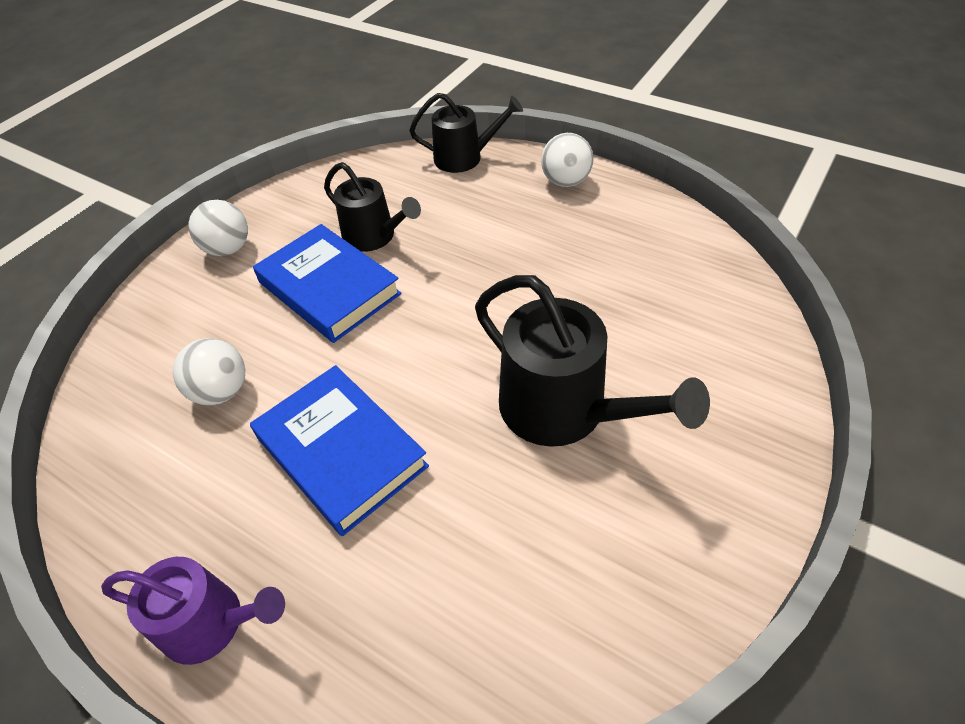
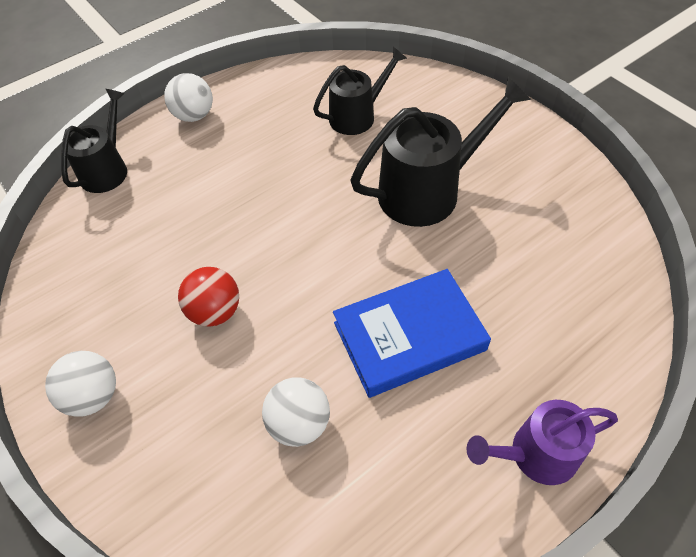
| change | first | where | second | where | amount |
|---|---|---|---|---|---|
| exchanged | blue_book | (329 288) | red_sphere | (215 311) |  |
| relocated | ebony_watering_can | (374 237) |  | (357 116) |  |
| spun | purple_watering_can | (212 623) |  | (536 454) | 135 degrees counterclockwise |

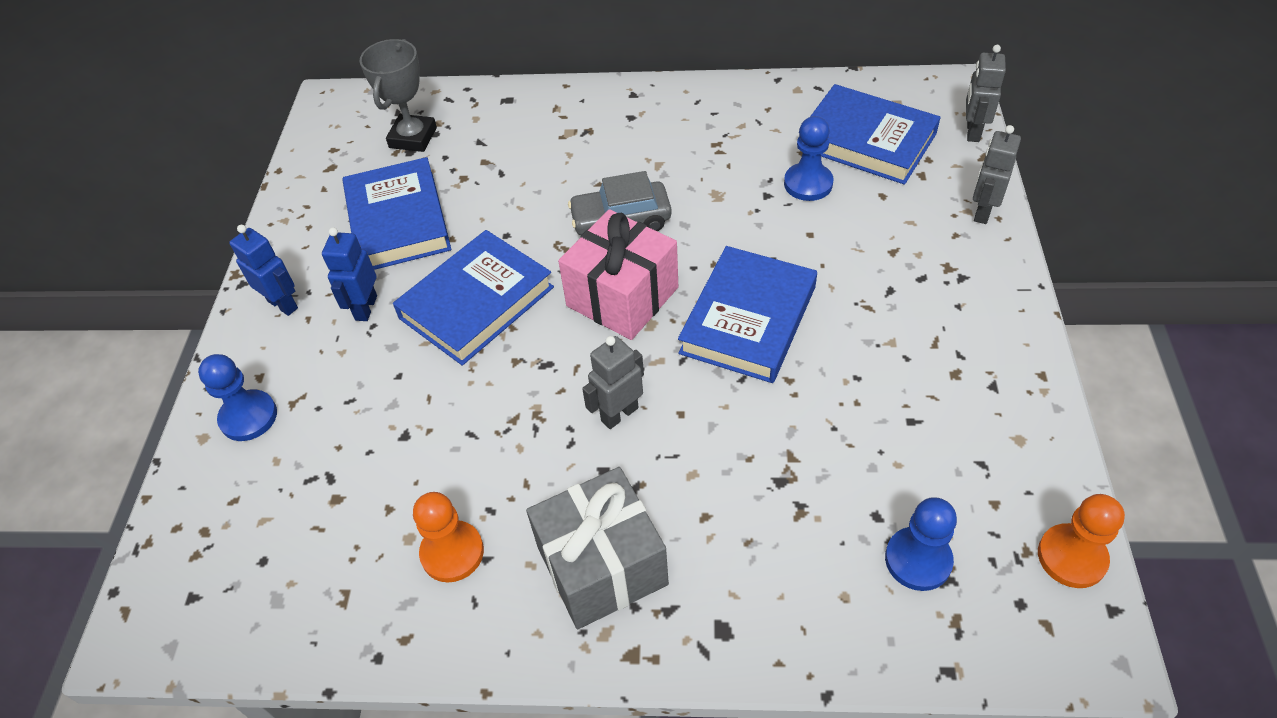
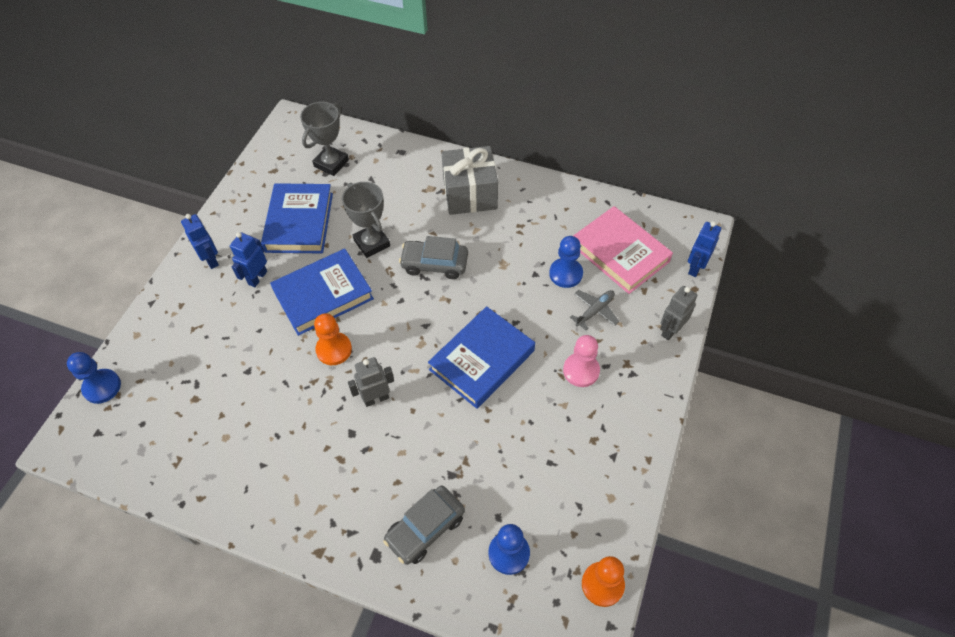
| change | first | where | second | where | amount |
|---|---|---|---|---|---|
| relocated | blue_chess_pawn | (248 417) |  | (102 387) |  |
| relocated | orange-coloured_chess_pawn | (452 553) |  | (334 349) |  |
| appeared |  |  | gray_trophy | (372 243) |  |
| appeared |  |  | gray_car | (425 528) |  |
| relocated | gray_present | (602 565) |  | (470 194) |  |
| appeared |  |  | rose-pink_chess_pawn | (581 371) |  |
| appeared |  |  | gray_plane | (595 311) |  |
| colour | blue_book | (867 141) | rose-pink_book | (620 253) |  |
| colour | gray_robot_figure | (972 132) | blue_robot_figure | (695 268) |  |
| missing | rose-pink_present | (622 297) |  |  |  |

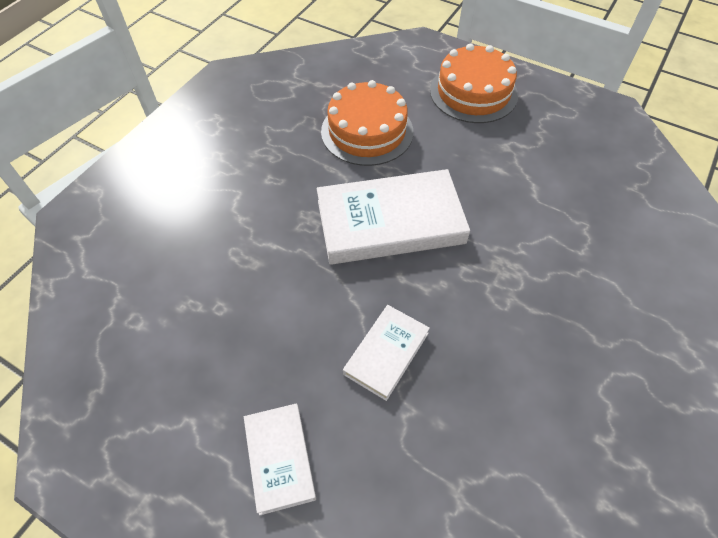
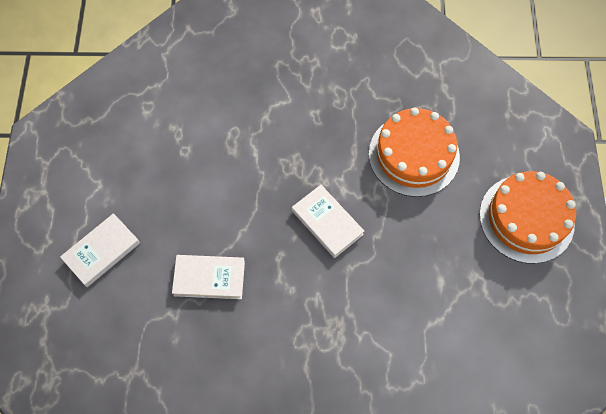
| change | first | where | second | where | amount |
|---|---|---|---|---|---|
| size | pure_white_book | (390 222) |  | (327 222) | x0.54 |

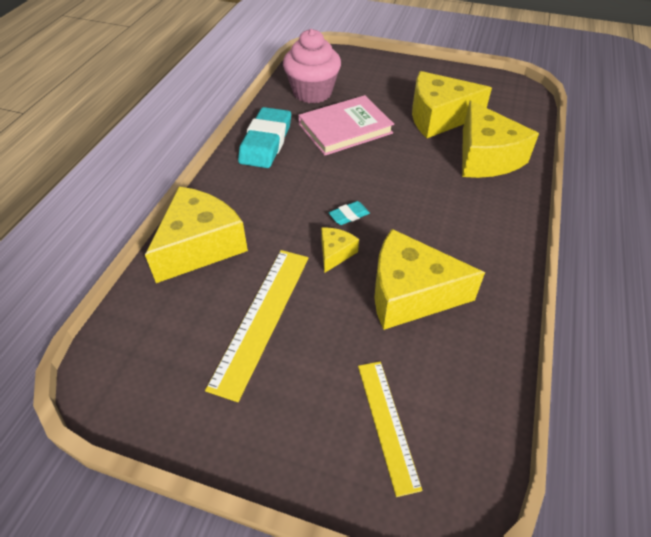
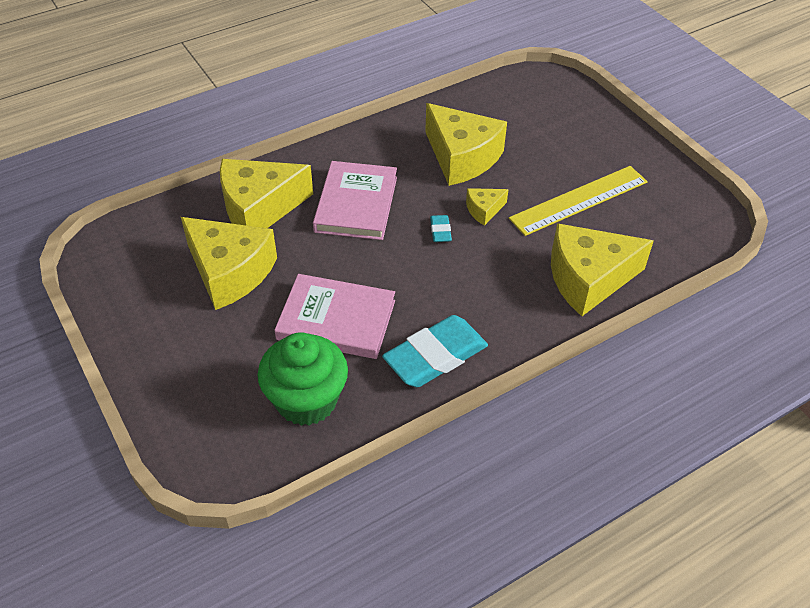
| change | first | where | second | where | amount |
|---|---|---|---|---|---|
| spun | golden_cheese_wedge | (485 157) |  | (259 208) | 135 degrees counterclockwise |
| colour | rose-pink_cupcake | (312 92) | green_cupcake | (306 400) |  |
| appeared |  |  | rose-pink_book | (356 204) |  |
| spun | teal_eraser | (349 215) |  | (440 231) | 75 degrees clockwise |
| missing | golden_measuring_stick | (387 424) |  |  |  |

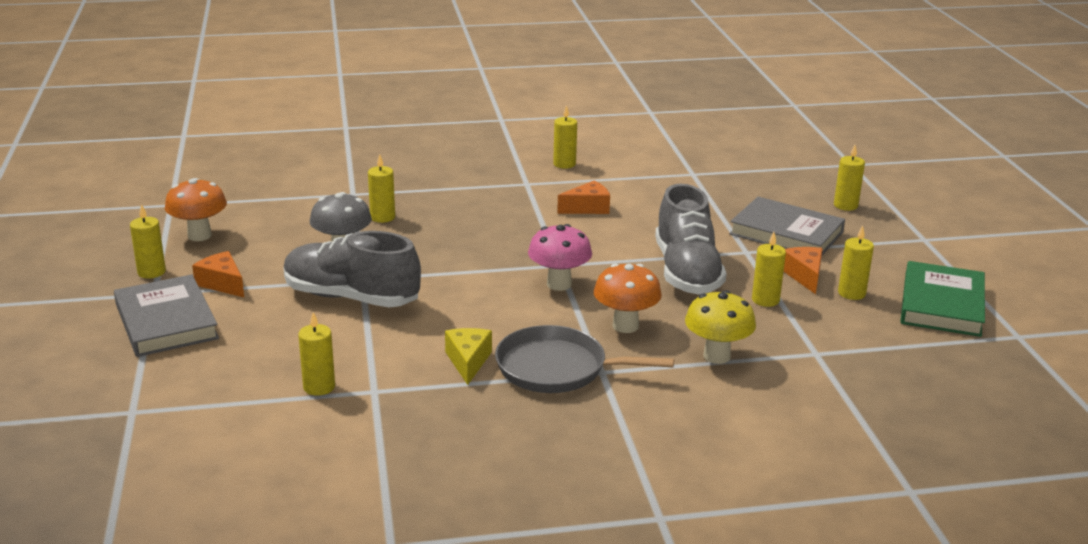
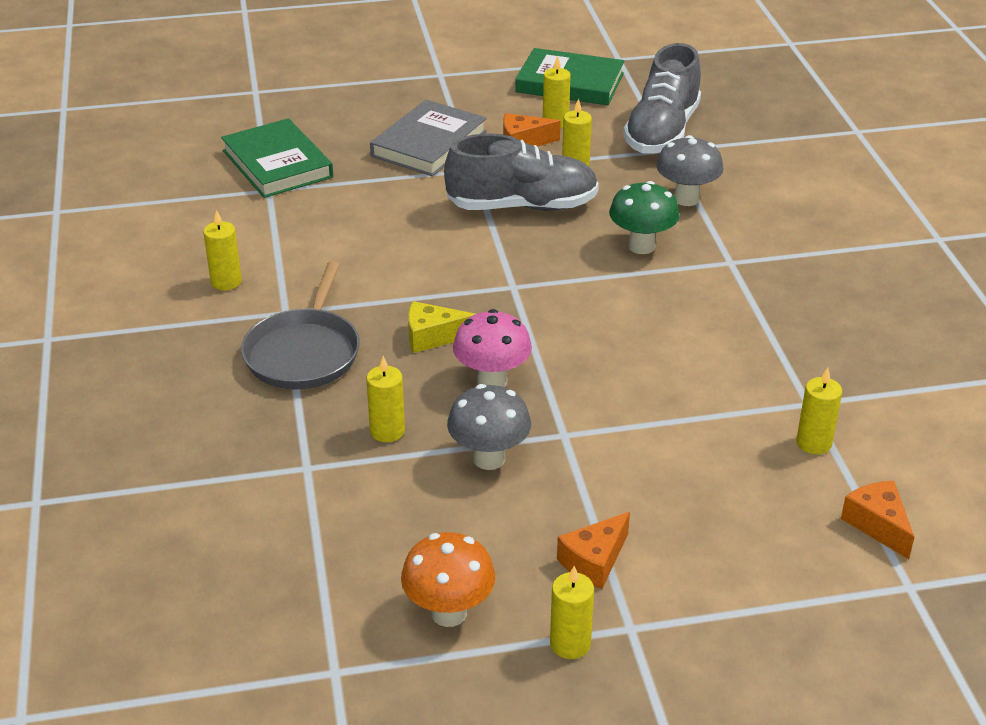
| change | first | where | second | where | amount |
|---|---|---|---|---|---|
| appeared |  |  | green_book | (277 164) |  |
| relocated | gray_pan | (557 368) |  | (304 352) |  |
| relocated | golden_cheese_wedge | (468 361) |  | (432 337) |  |
| relocated | rose-pink_fungus | (559 284) |  | (492 381) |  |
| colour | orange-coloured_fungus | (625 326) | green_fungus | (641 246) |  |
| relocated | gray_shoe | (351 297) |  | (662 132) |  |
| colour | golden_fungus | (716 356) | gray_fungus | (686 199) |  |
| relocated | orange-coloured_cheese_wedge | (588 208) |  | (877 525) |  |
| missing | gray_book | (166 321) |  |  |  |
| missing | golden_wax_candle | (845 205) |  |  |  |

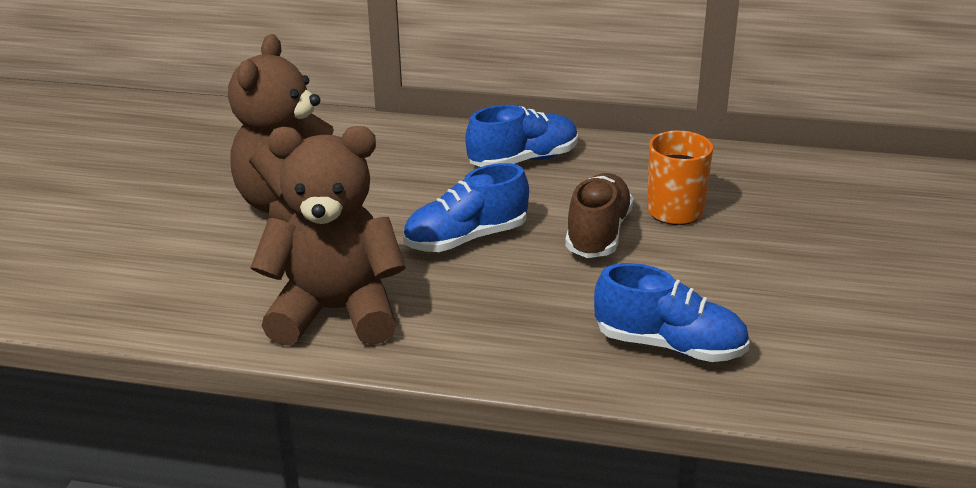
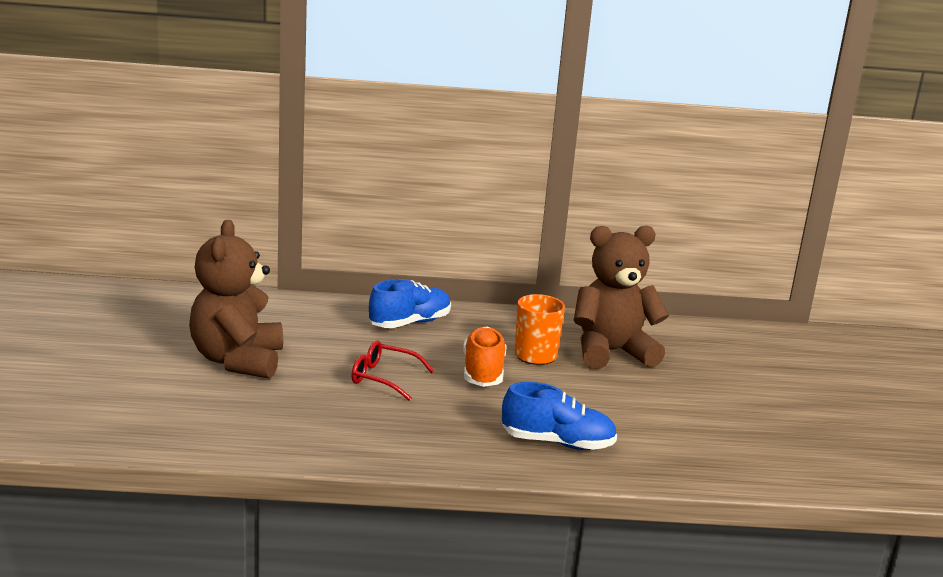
| change | first | where | second | where | amount |
|---|---|---|---|---|---|
| exchanged | blue_shoe | (466 239) | red_glasses | (383 378) |  |
| colour | russet_shoe | (598 234) | orange-coloured_shoe | (483 372) |  |
| relocated | russet_stuffed_bear | (336 312) |  | (611 352) |  |

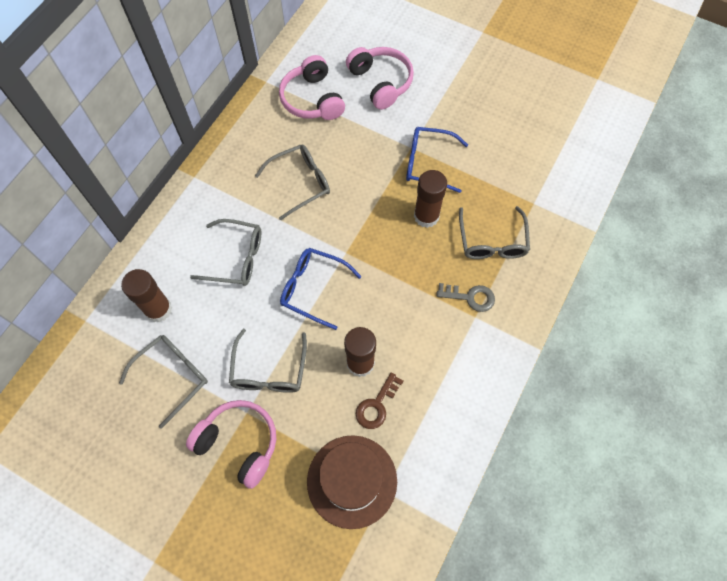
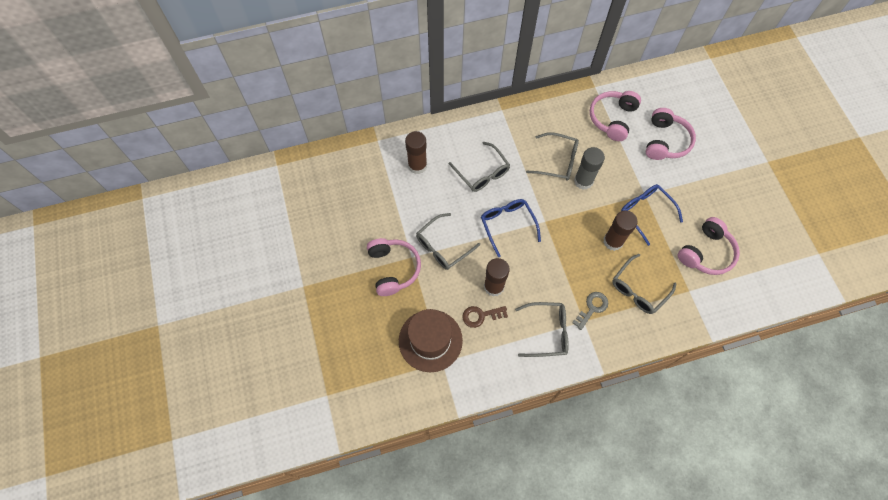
| change | first | where | second | where | amount |
|---|---|---|---|---|---|
| relocated | gray_glasses | (173 376) |  | (548 332) |  |
| spun | gray_door_key | (470 297) |  | (592 308) | 105 degrees counterclockwise |
| appeared |  |  | gray_glue | (583 181) |  |
| appeared |  |  | rose-pink_headphones | (706 253) |  |

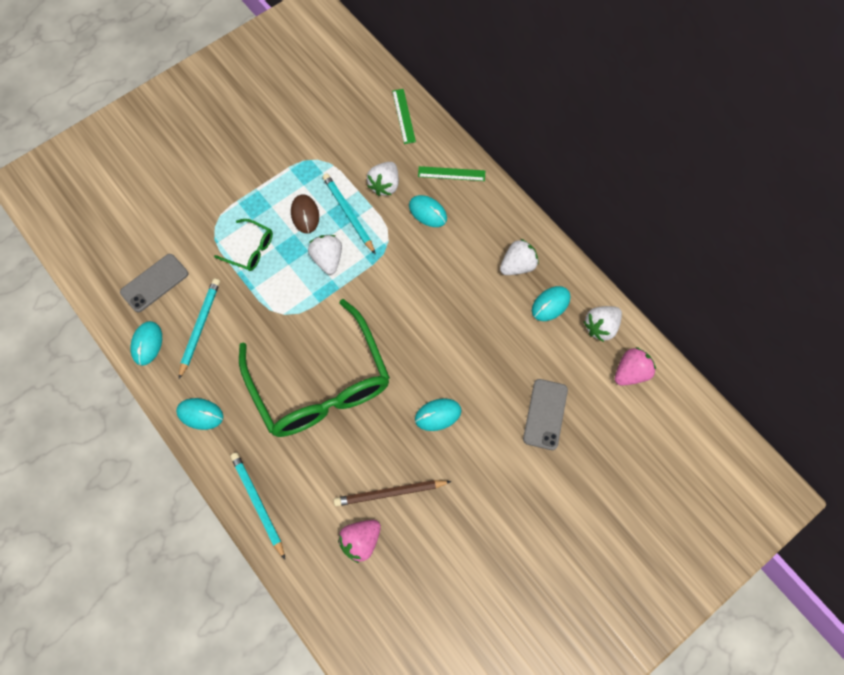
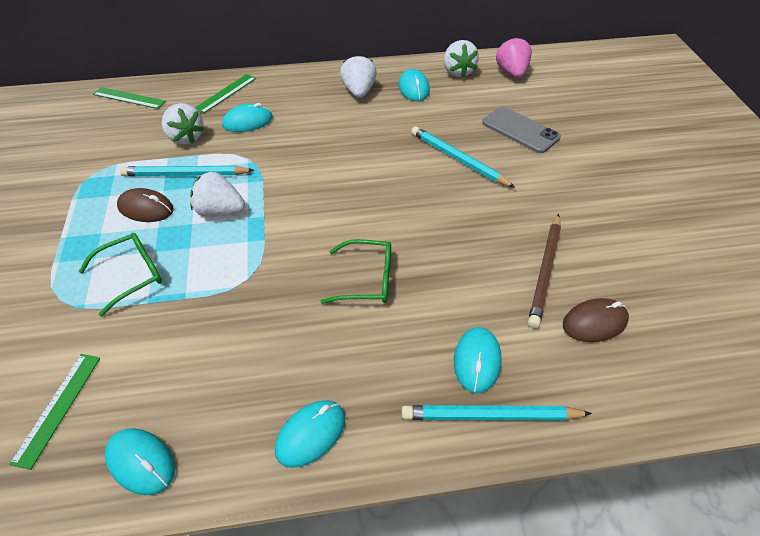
| change | first | where | second | where | amount |
|---|---|---|---|---|---|
| exchanged | gray_phone | (154 283) | green_measuring_stick | (58 408) |  |
| size | green_glasses | (320 383) |  | (367 279) | x0.42 |
| relocated | teal_lead_pencil | (200 327) |  | (458 159) |  |
| relocated | teal_computer_mouse | (438 415) |  | (477 361) |  |
| exchanged | rose-pink_strawberry | (361 541) | russet_computer_mouse | (594 322) |  |

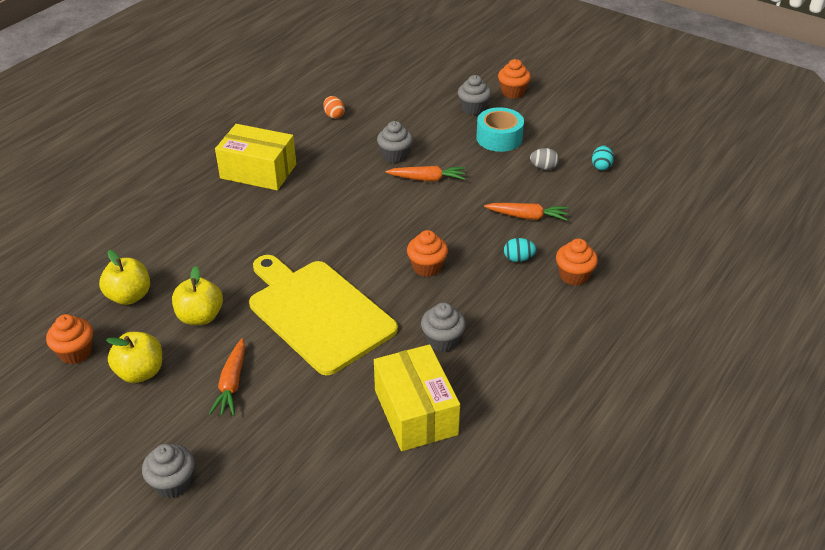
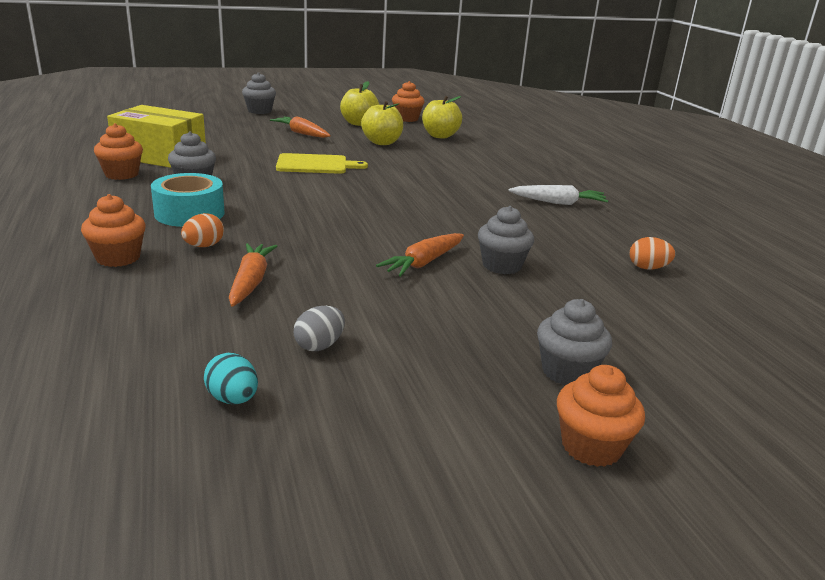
| change | first | where | second | where | amount |
|---|---|---|---|---|---|
| relocated | orange-coloured_cupcake | (427 267) |  | (122 174) |  |
| relocated | teal_tape | (499 138) |  | (189 213) |  |
| colour | teal_toy_egg | (518 259) | orange-coloured_toy_egg | (204 246) |  |
| spun | orange-coloured_root_vegetable | (527 216) |  | (251 282) | 135 degrees clockwise |
| size | golden_chopping_board | (318 313) |  | (315 164) | x0.53 |
| exchanged | golden_parcel | (258 171) | pure_white_root_vegetable | (558 203) |  |

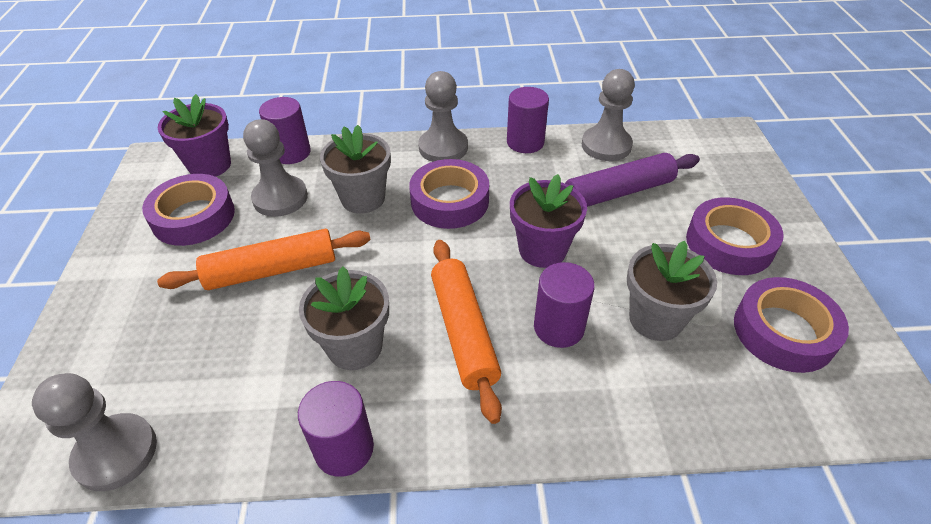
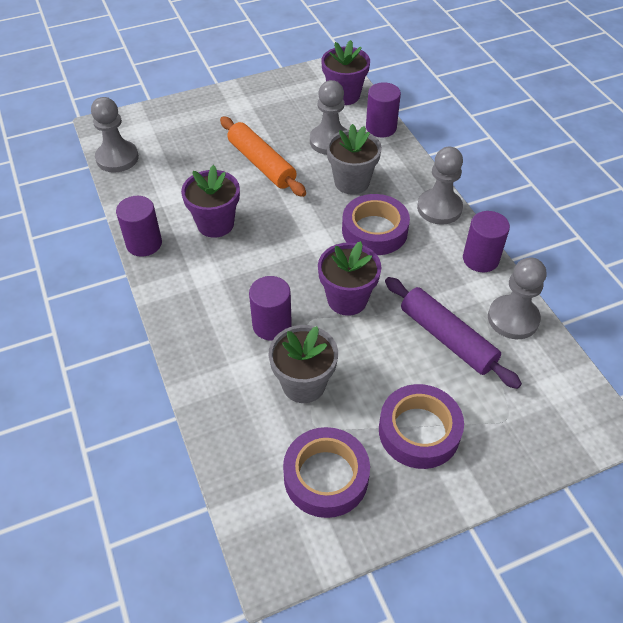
| change | first | where | second | where | amount |
|---|---|---|---|---|---|
| colour | gray_plant_pot | (355 347) | purple_plant_pot | (215 224) |  |
| missing | purple_tape | (193 217) |  |  |  |
| missing | orange-coloured_pastry_roller | (463 332) |  |  |  |

